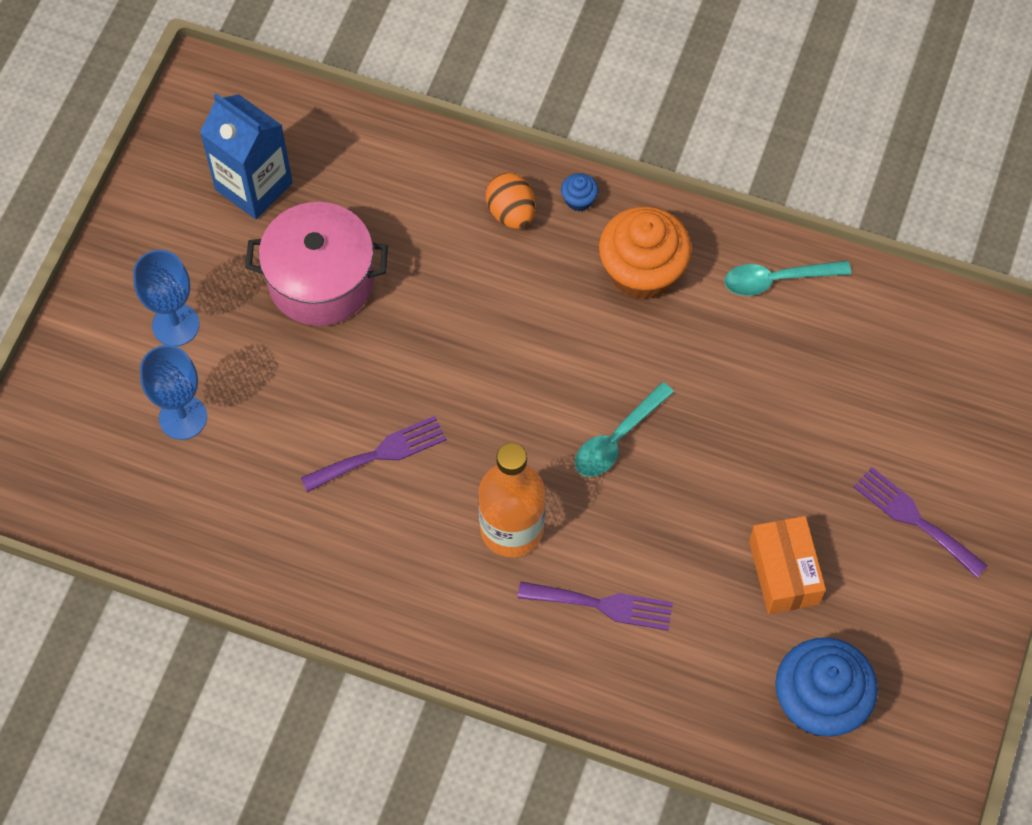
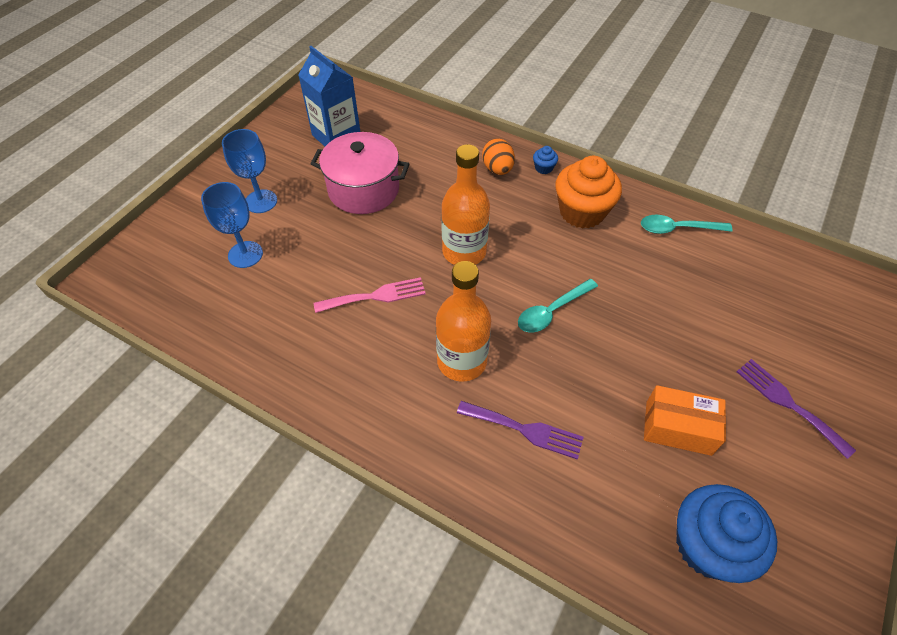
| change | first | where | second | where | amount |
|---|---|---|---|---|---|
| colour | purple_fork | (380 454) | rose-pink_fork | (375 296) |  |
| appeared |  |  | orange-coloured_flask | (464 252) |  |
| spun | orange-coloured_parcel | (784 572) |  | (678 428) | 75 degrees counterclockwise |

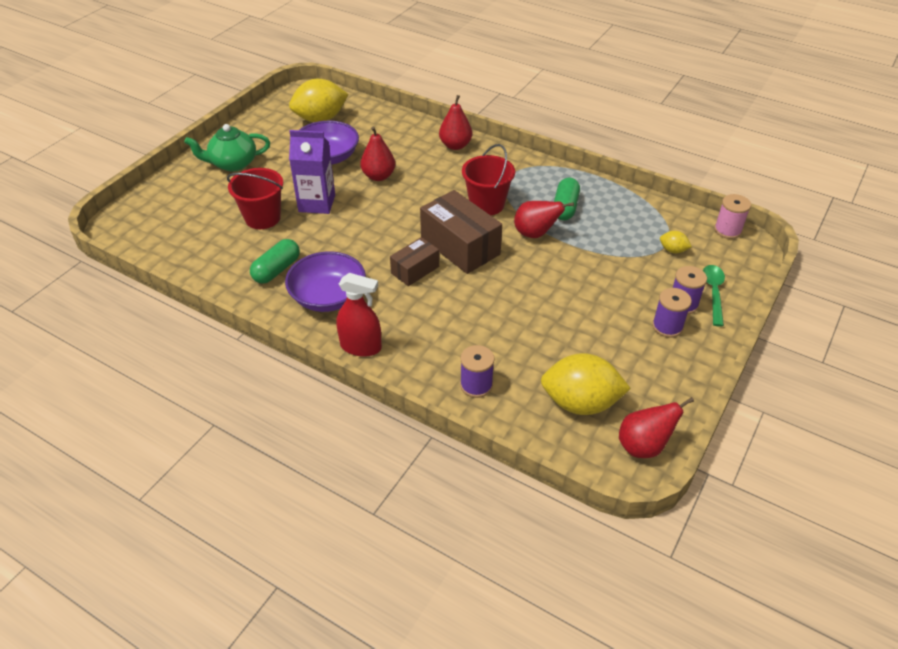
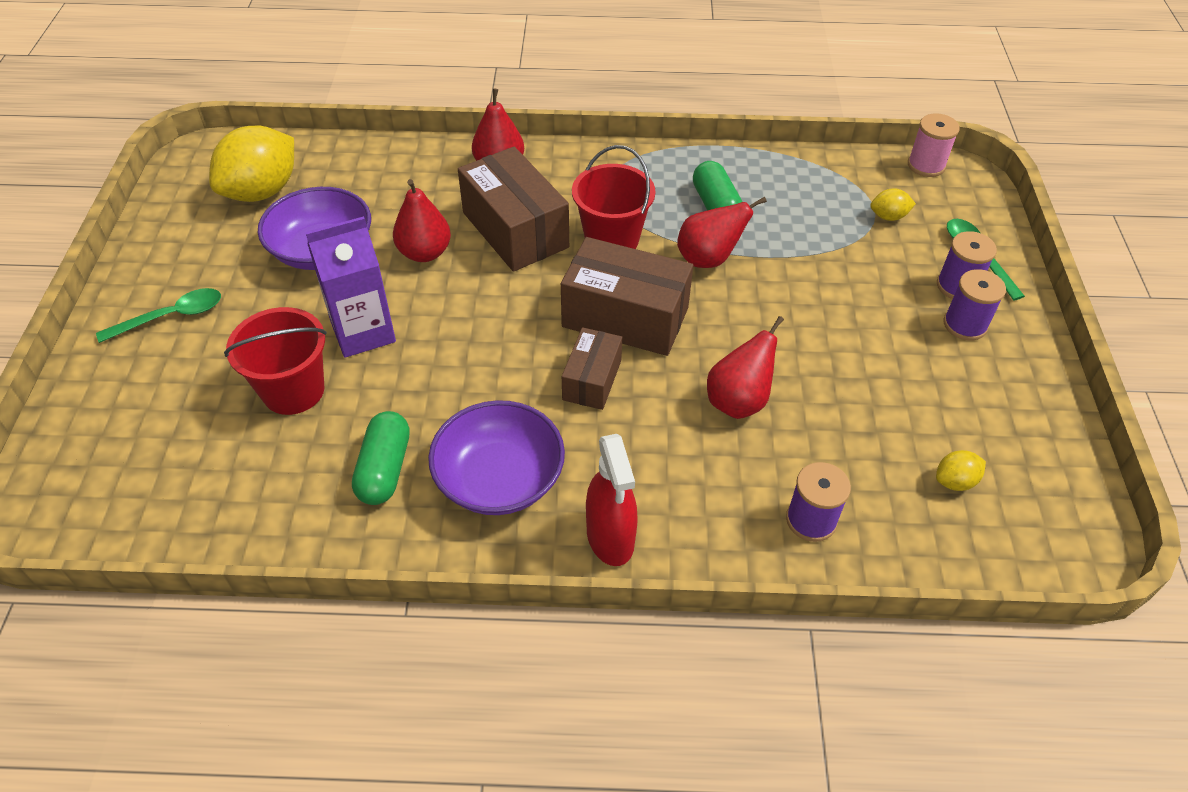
| change | first | where | second | where | amount |
|---|---|---|---|---|---|
| exchanged | green_tea_pot | (233 164) | green_tablespoon | (171 317) |  |
| appeared |  |  | russet_parcel | (515 230) |  |
| spun | red_spray_cleaner | (361 347) |  | (610 537) | 90 degrees clockwise |
| relocated | red_pear | (643 446) |  | (738 401) |  |
| size | golden_lemon | (580 403) |  | (955 481) | x0.44 |

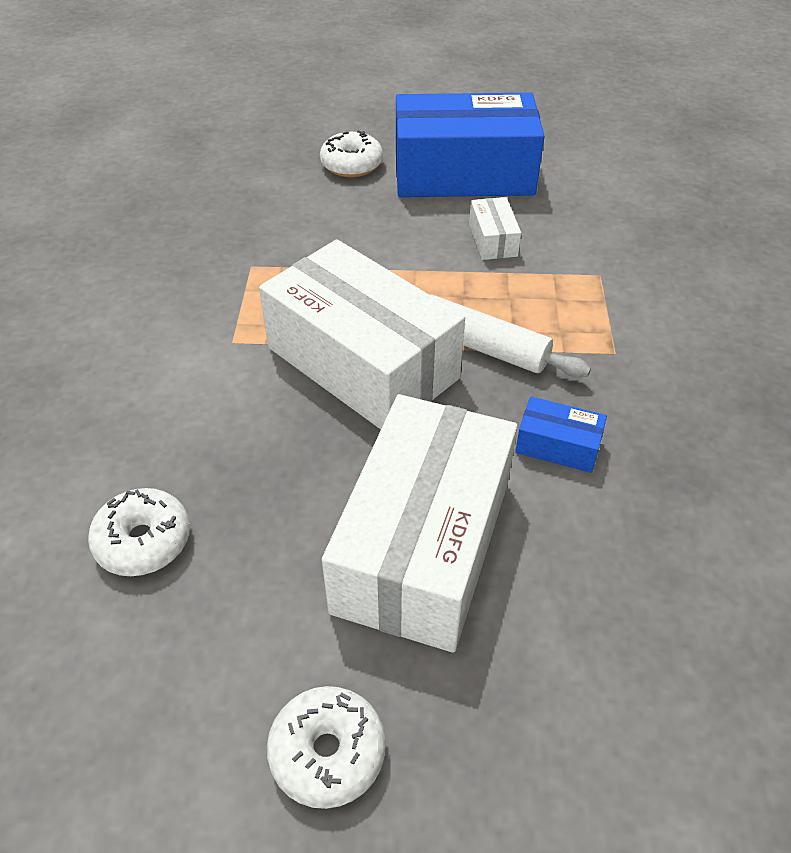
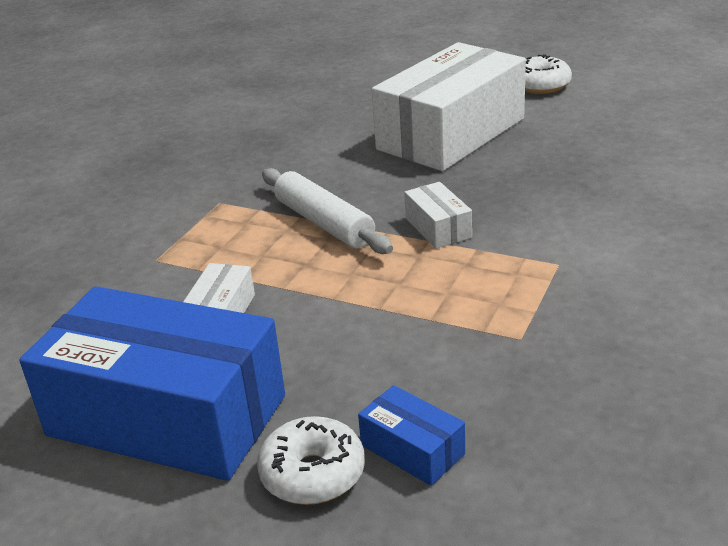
| change | first | where | second | where | amount |
|---|---|---|---|---|---|
| relocated | blue_parcel | (557 446) |  | (412 449) |  |
| size | pure_white_parcel | (362 363) |  | (438 228) | x0.41 |
| missing | pure_white_glazed_donut | (143 541) |  |  |  |

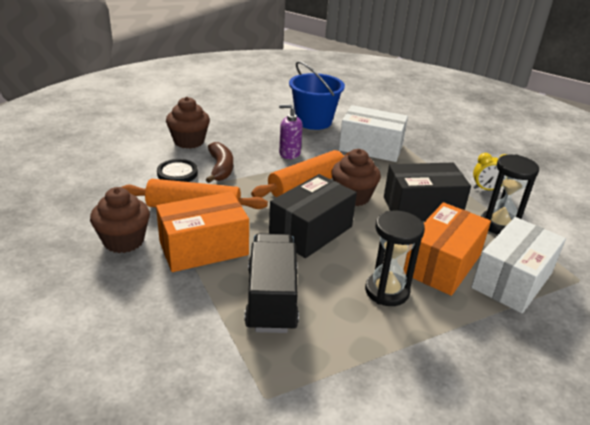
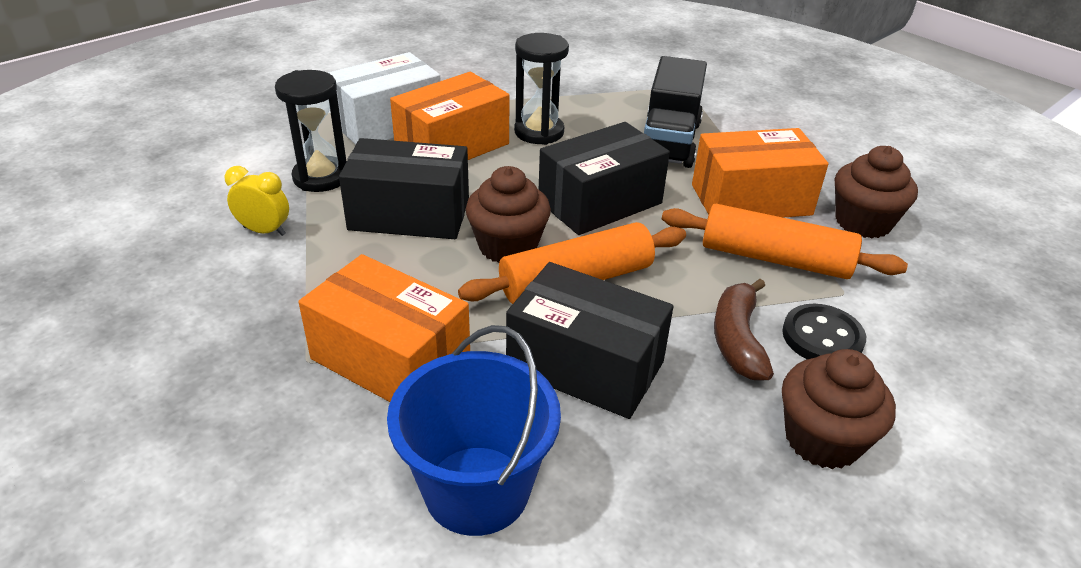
| change | first | where | second | where | amount |
|---|---|---|---|---|---|
| colour | pure_white_parcel | (371 148) | orange-coloured_parcel | (390 360) |  |
| exchanged | purple_soap_pump | (289 153) | ebony_parcel | (585 365) |  |

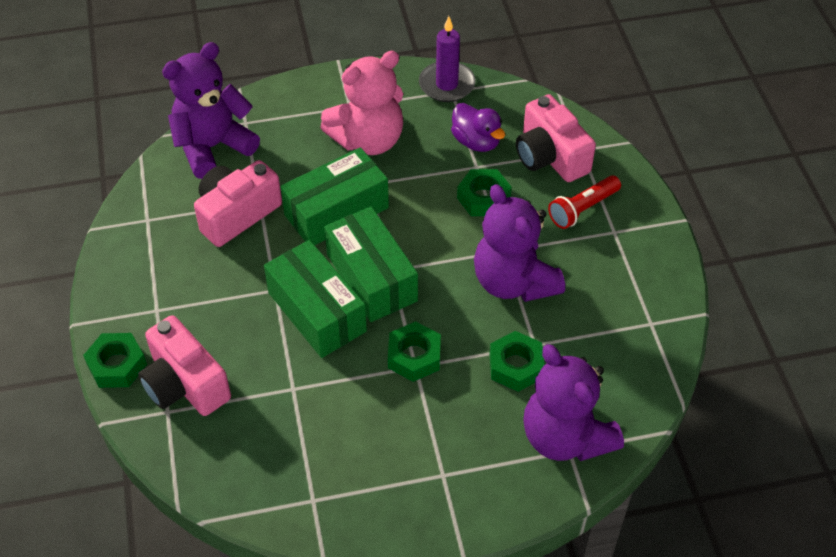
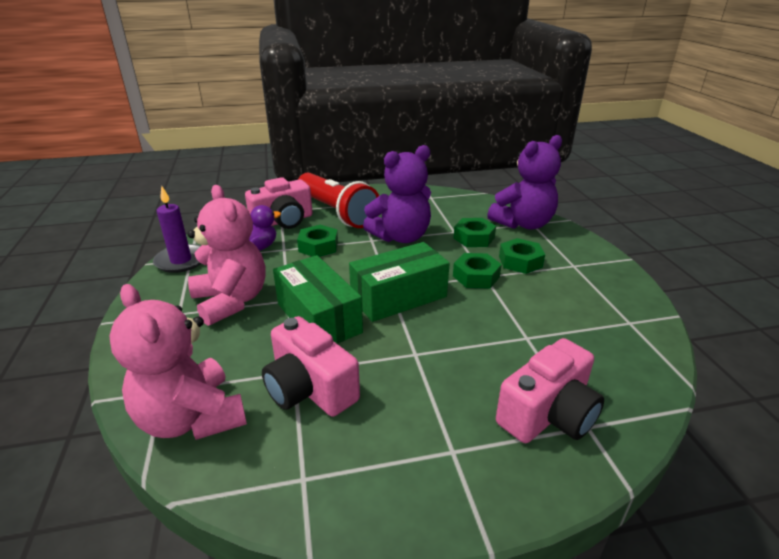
| change | first | where | second | where | amount |
|---|---|---|---|---|---|
| colour | purple_stuffed_bear | (213 147) | rose-pink_stuffed_bear | (192 418) |  |
| size | red_flashlight | (582 209) |  | (336 212) | x1.90 |
| relocated | green_hex_nut | (117 365) |  | (520 261) |  |
| missing | green_parcel | (317 312) |  |  |  |

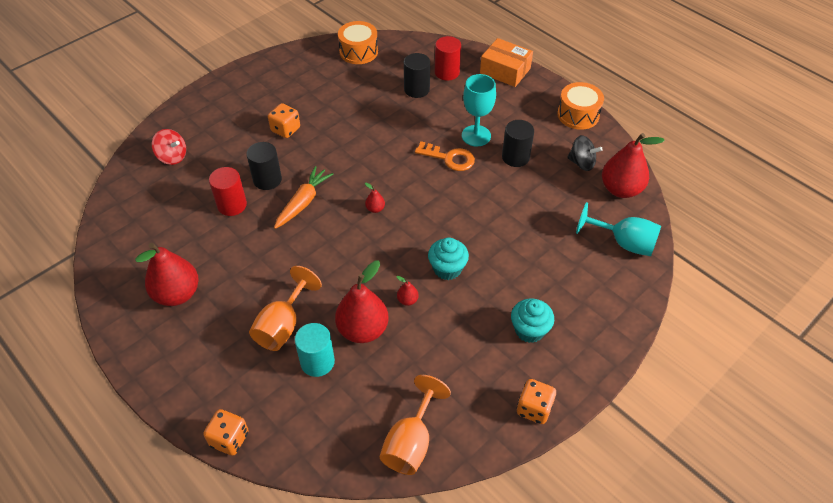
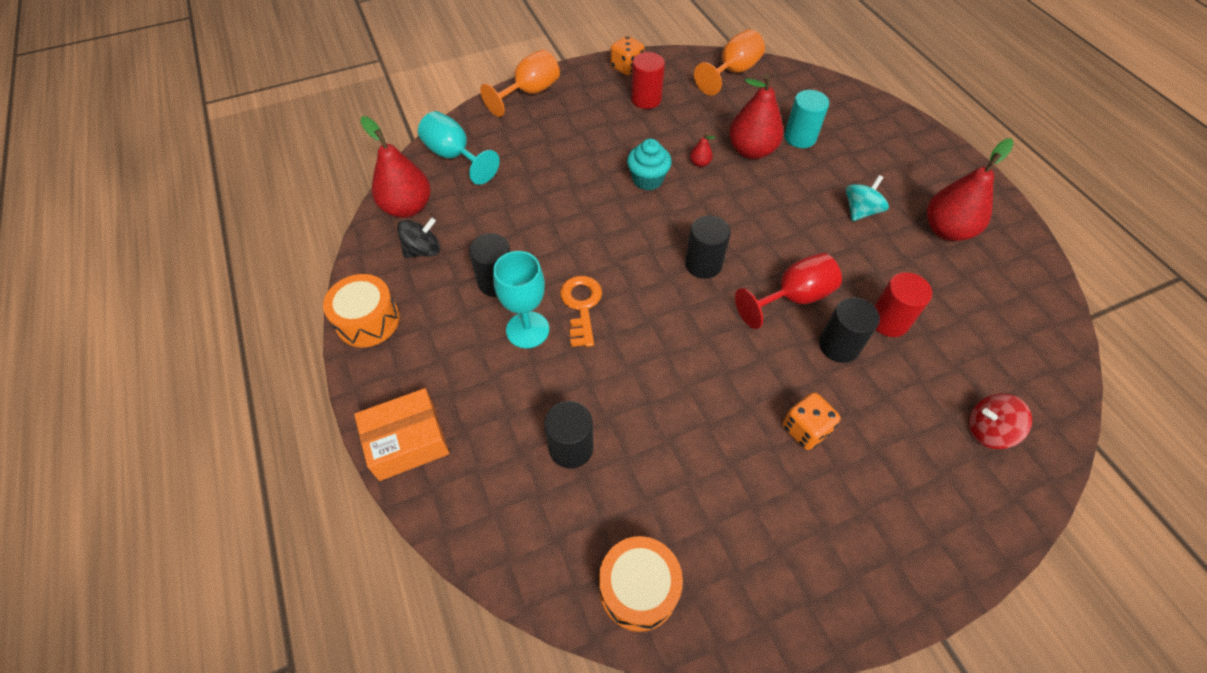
| change | first | where | second | where | amount |
|---|---|---|---|---|---|
| spun | orange-coloured_parcel | (505 71) |  | (407 442) | 75 degrees counterclockwise |
| spun | ebony_whirligig | (582 163) |  | (423 250) | 105 degrees clockwise |
| relocated | orange-coloured_wine_glass | (283 326) |  | (530 92) |  |
| spun | orange-coloured_door_key | (449 158) |  | (581 306) | 45 degrees clockwise |
| relocated | red_solid_cylinder | (447 72) |  | (646 99) |  |
| exchanged | red_pear | (375 209) | ebony_solid_cylinder | (703 264) |  |
| exchanged | orange-coloured_root_vegetable | (303 202) | red_wine_glass | (793 298) |  |
| appeared |  |  | teal_whirligig | (860 211) |  |
| spun | red_whirligig | (172 157) |  | (988 430) | 45 degrees counterclockwise |
| missing | orange-coloured_game_die | (229 439) |  |  |  |
| missing | teal_cupcake | (529 330) |  |  |  |

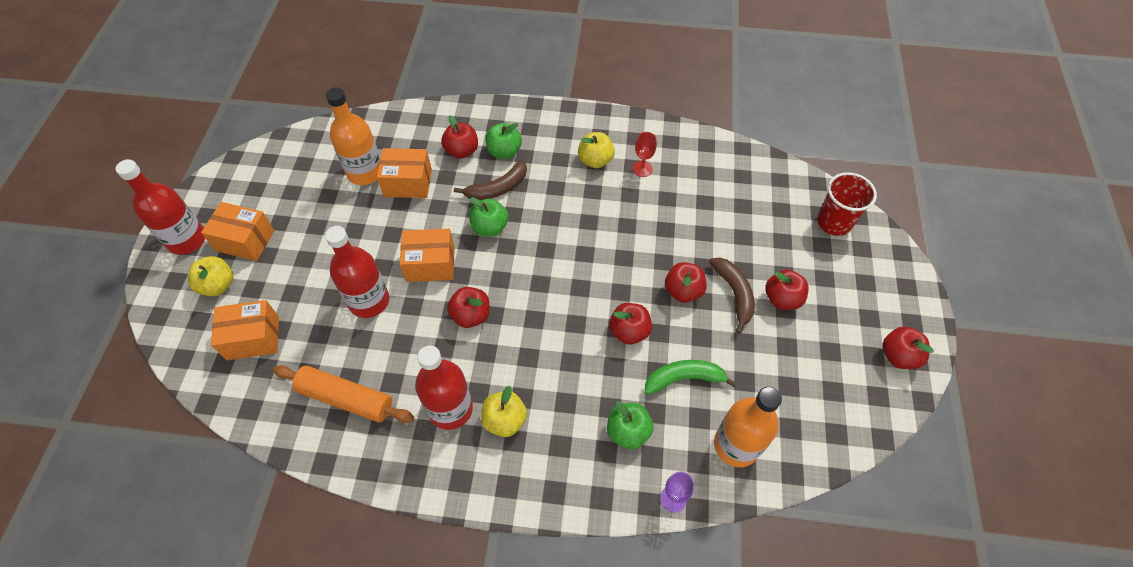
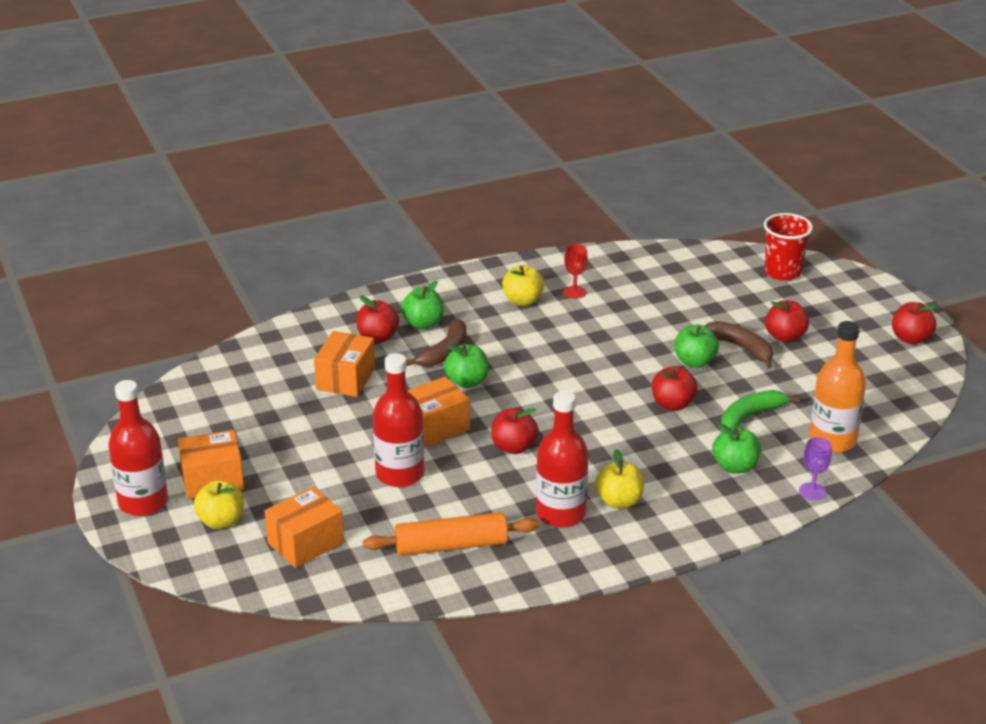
| change | first | where | second | where | amount |
|---|---|---|---|---|---|
| spun | orange-coloured_parcel | (408 183) |  | (345 379) | 45 degrees counterclockwise |
| colour | red_toy_apple | (683 291) | green_toy_apple | (694 362) |  |
| missing | orange-coloured_flask | (365 172) |  |  |  |

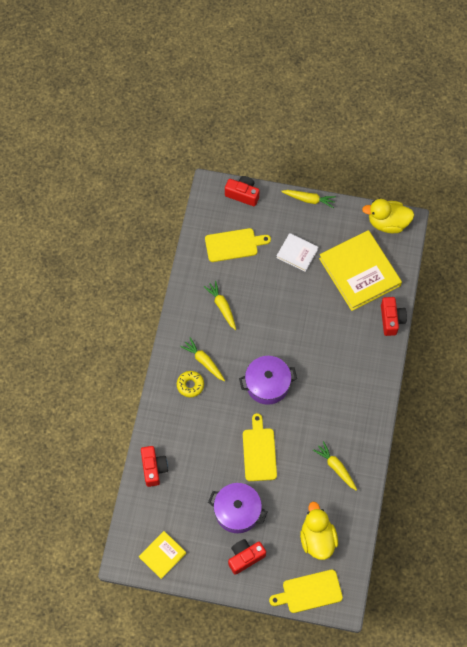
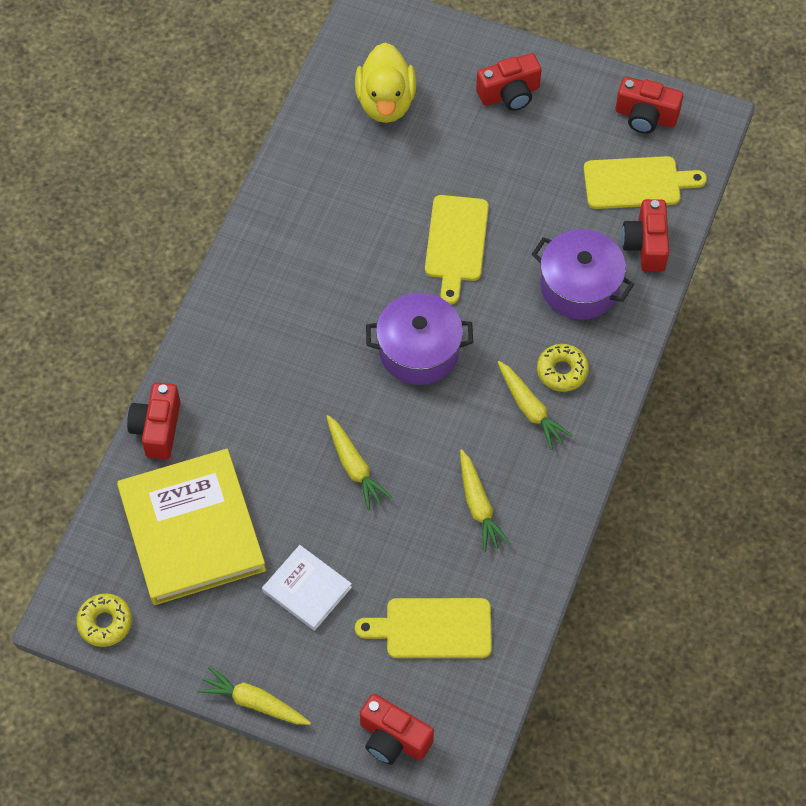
| change | first | where | second | where | amount |
|---|---|---|---|---|---|
| exchanged | golden_duck | (387 223) | golden_glazed_donut | (105 623) |  |
| relocated | golden_root_vegetable | (336 467) |  | (354 467) |  |
| relocated | purple_stockpot | (237 511) |  | (579 286) |  |
| relocated | golden_chopping_board | (309 592) |  | (637 183) |  |
| exchanged | golden_book | (162 555) | red_compact_camera | (645 116) |  |

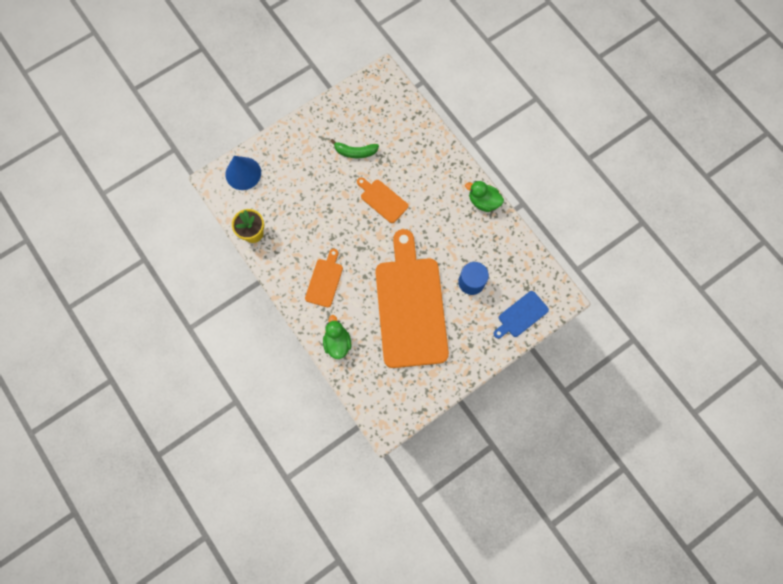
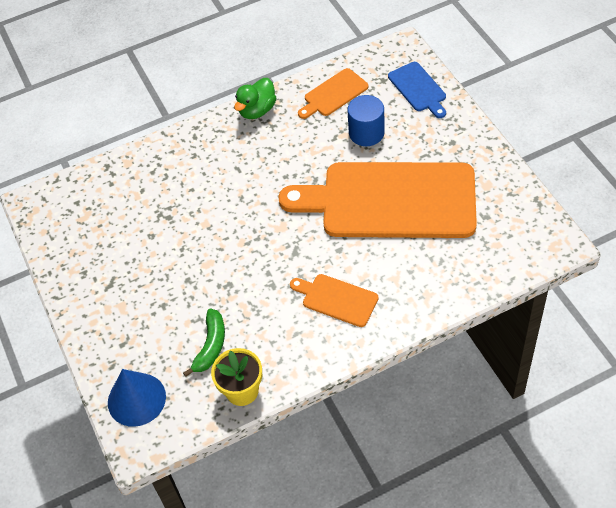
| change | first | where | second | where | amount |
|---|---|---|---|---|---|
| relocated | green_banana_fruit | (355 152) |  | (210 346) |  |
| relocated | orange-coloured_chopping_board | (382 199) |  | (333 94) |  |
| missing | green_duck | (337 342) |  |  |  |

